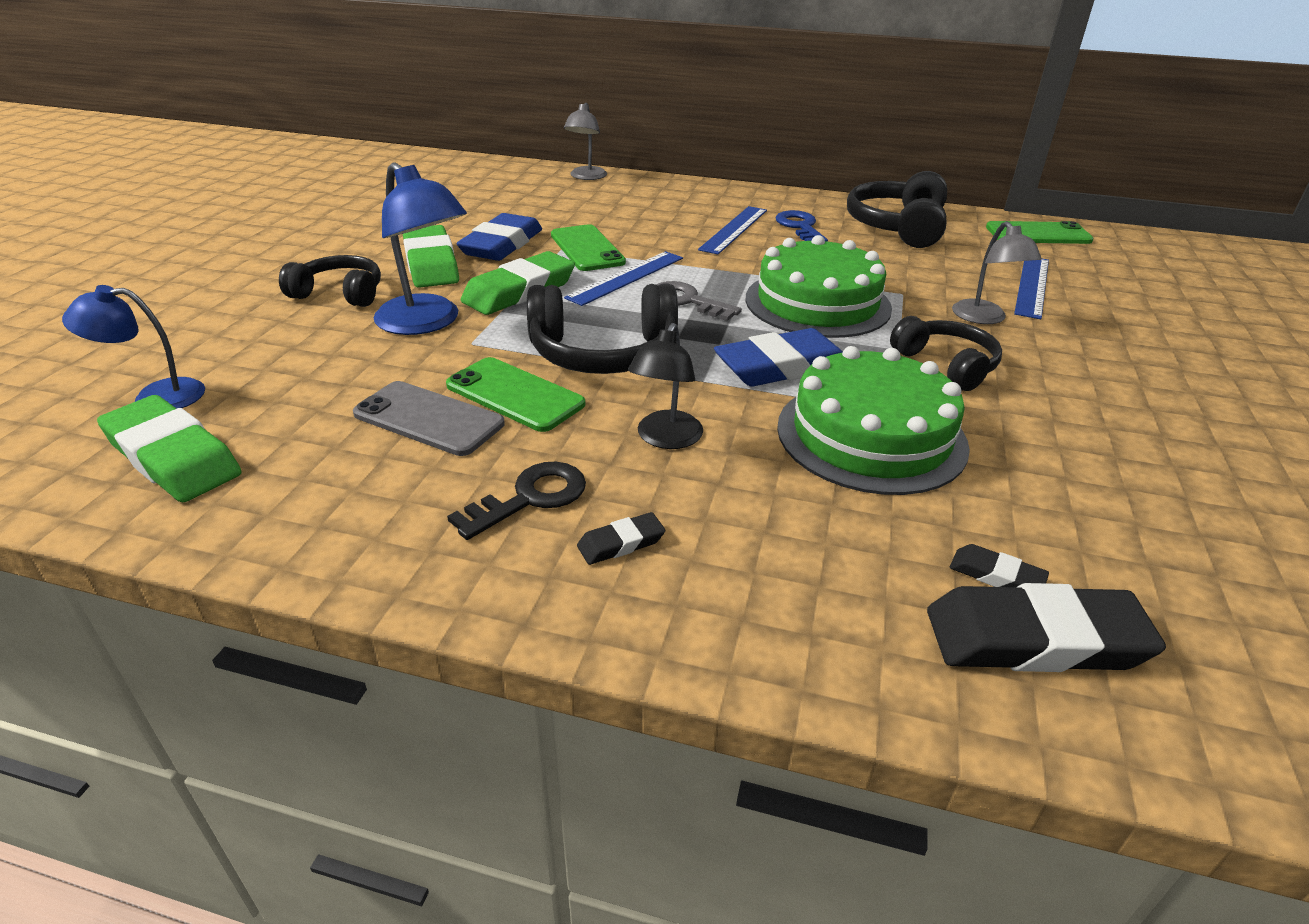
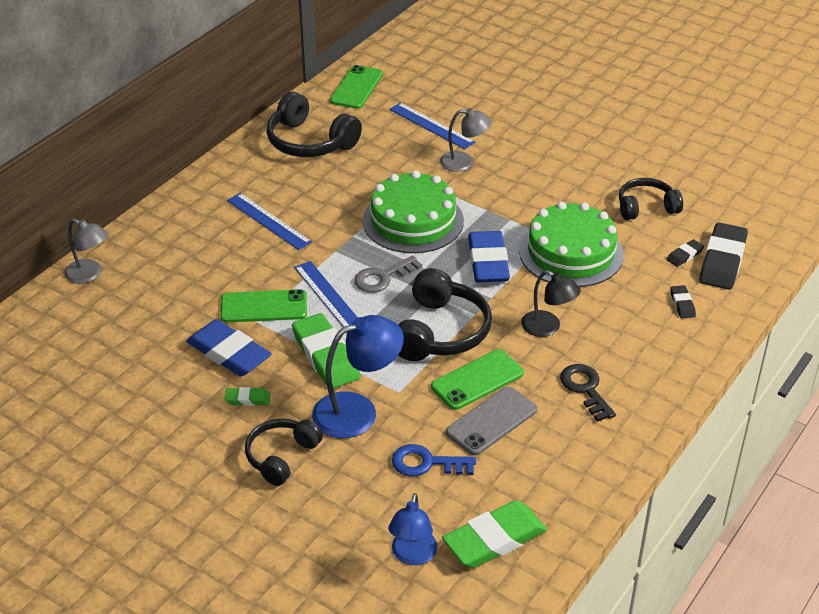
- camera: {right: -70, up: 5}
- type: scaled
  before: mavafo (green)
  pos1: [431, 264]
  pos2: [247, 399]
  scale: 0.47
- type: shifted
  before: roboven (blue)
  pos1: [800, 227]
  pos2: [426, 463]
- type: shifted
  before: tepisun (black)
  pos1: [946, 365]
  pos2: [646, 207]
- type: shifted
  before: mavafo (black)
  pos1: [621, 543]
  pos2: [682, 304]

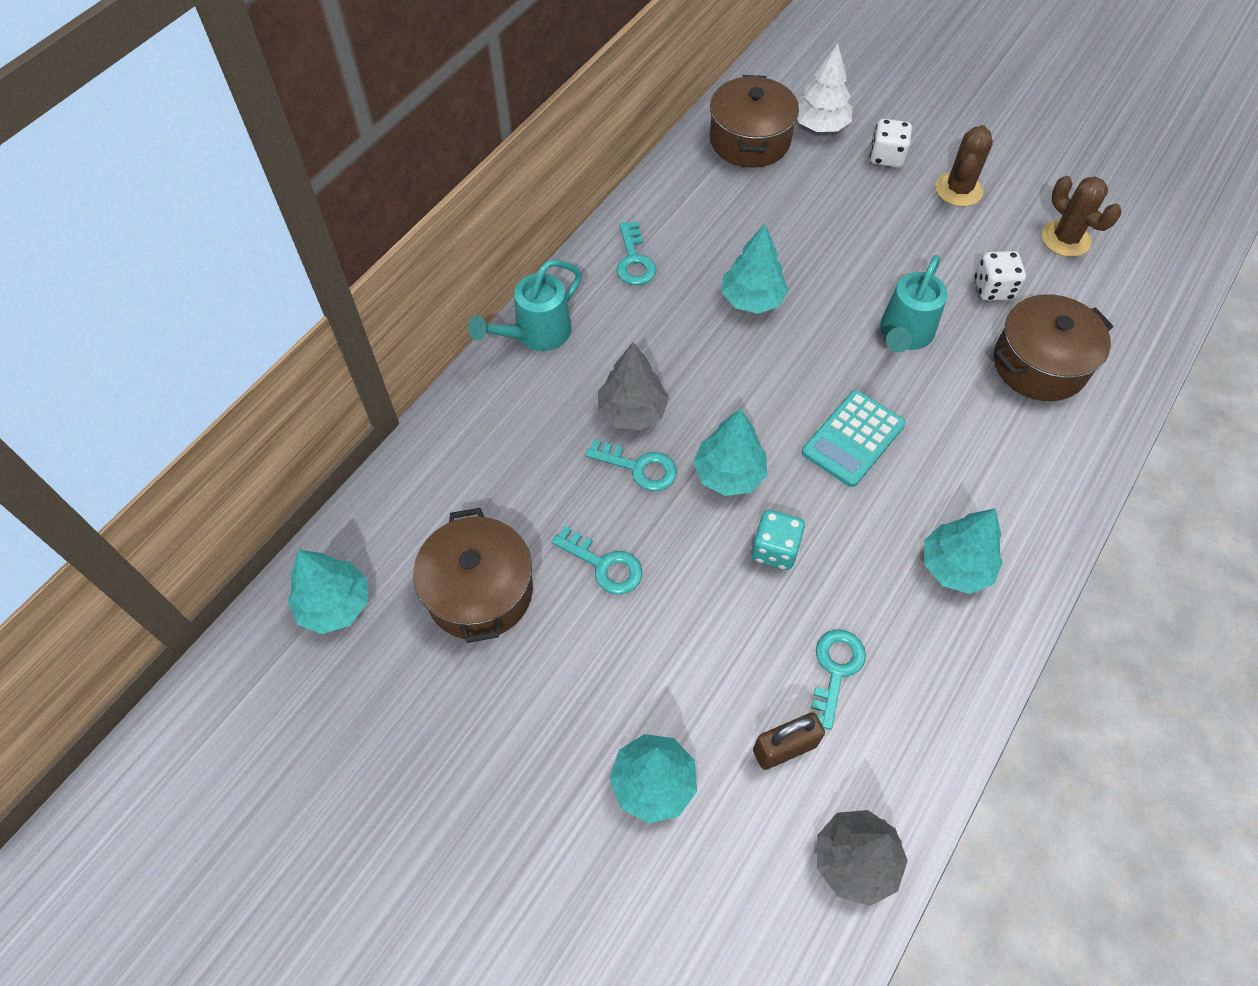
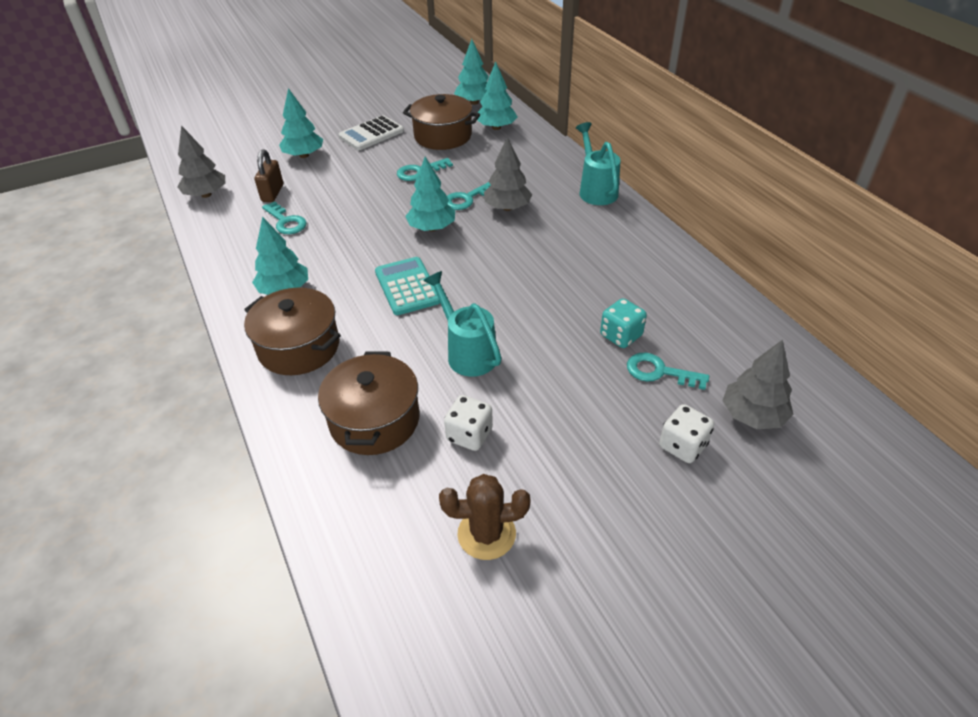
- camera: {right: 120, up: -15}
- type: shifted
  before: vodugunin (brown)
  pos1: [750, 140]
  pos2: [299, 347]
- type: new
  after: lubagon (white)
  pos2: [371, 134]
- type: shifted
  before: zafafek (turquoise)
  pos1: [752, 299]
  pos2: [496, 127]
- type: shifted
  before: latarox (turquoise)
  pos1: [774, 550]
  pos2: [621, 336]
- type: shifted
  before: roboven (turquoise)
  pos1: [634, 261]
  pos2: [659, 372]
- type: repainted
  before: zafafek (white)
  after: zafafek (grey)
  pos1: [820, 126]
  pos2: [753, 415]
- type: gone
  before: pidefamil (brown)
  pos1: [958, 190]

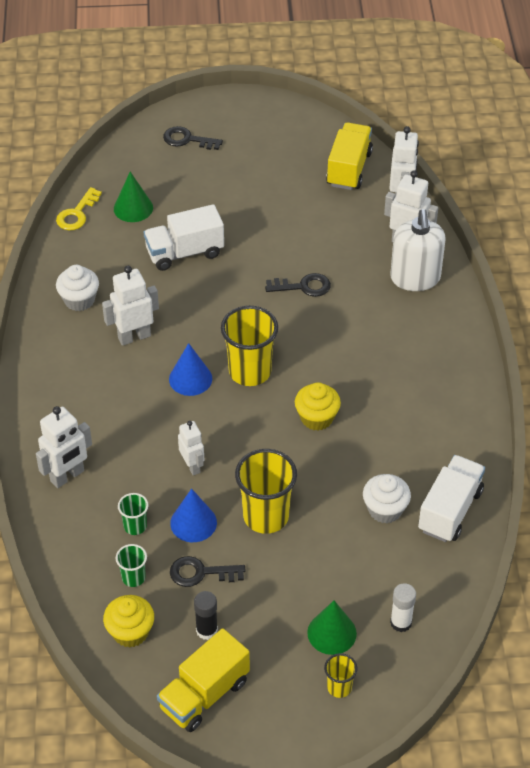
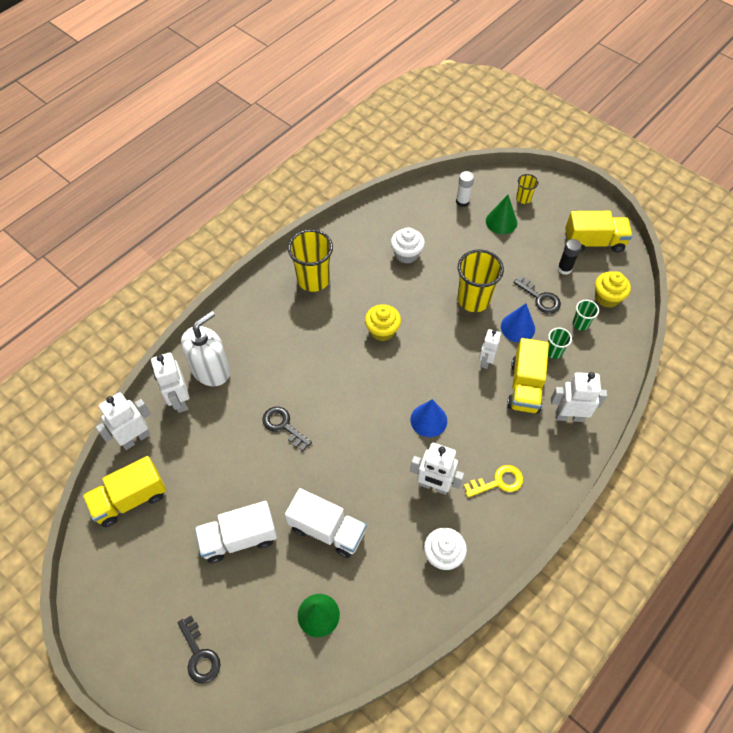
- camera: {right: -135, up: 10}
- type: shifted
  before: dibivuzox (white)
  pos1: [450, 510]
  pos2: [239, 538]
- type: shifted
  before: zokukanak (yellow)
  pos1: [250, 371]
  pos2: [313, 279]
- type: shifted
  before: roboven (yellow)
  pos1: [77, 214]
  pos2: [498, 482]
- type: new
  after: dibivuzox (yellow)
  pos2: [525, 386]

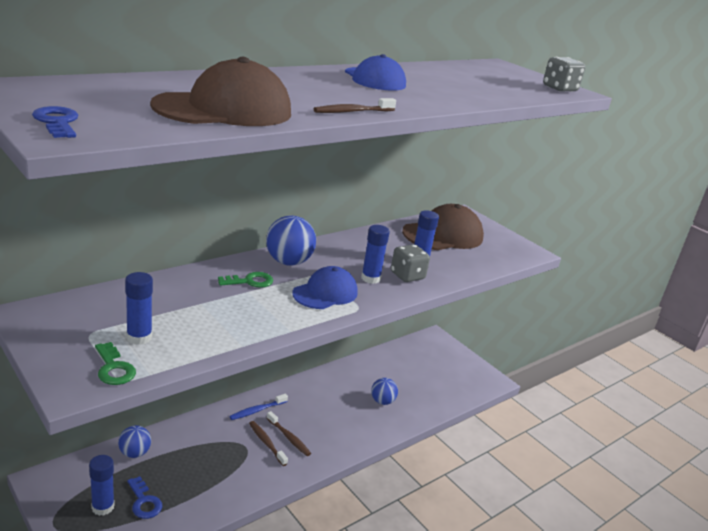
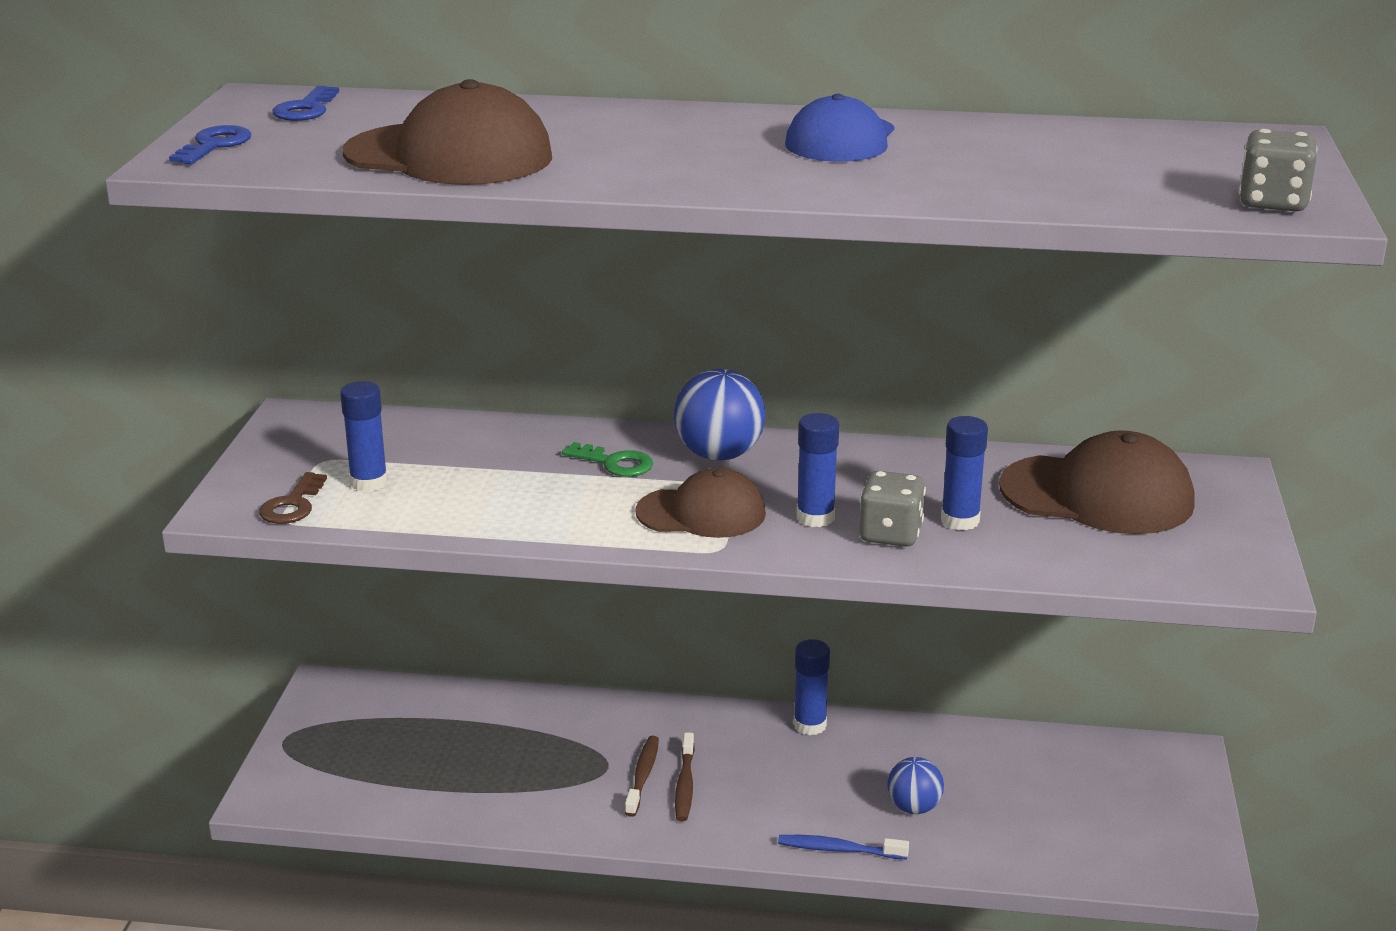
- camera: {right: 50, up: 0}
- type: repainted
  before: roboven (green)
  after: roboven (brown)
  pos1: [114, 368]
  pos2: [293, 505]
- type: shifted
  before: roboven (blue)
  pos1: [144, 502]
  pos2: [306, 109]
- type: repainted
  before: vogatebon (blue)
  after: vogatebon (brown)
  pos1: [325, 293]
  pos2: [701, 513]
- type: shifted
  before: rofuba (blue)
  pos1: [257, 410]
  pos2: [839, 849]
- type: shifted
  before: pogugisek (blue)
  pos1: [103, 507]
  pos2: [810, 725]
- type: gone
  before: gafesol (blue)
  pos1: [135, 453]
- type: gone
  before: rofuba (brown)
  pos1: [352, 112]

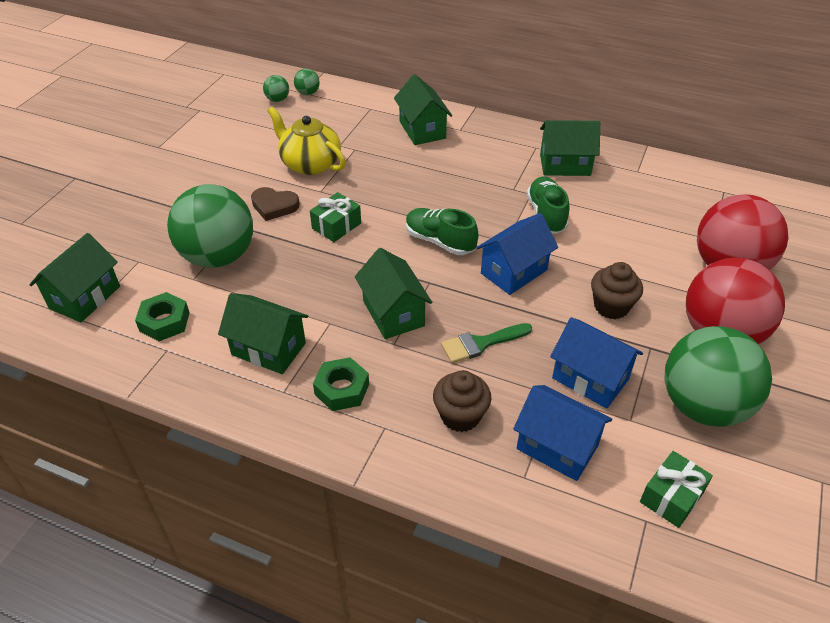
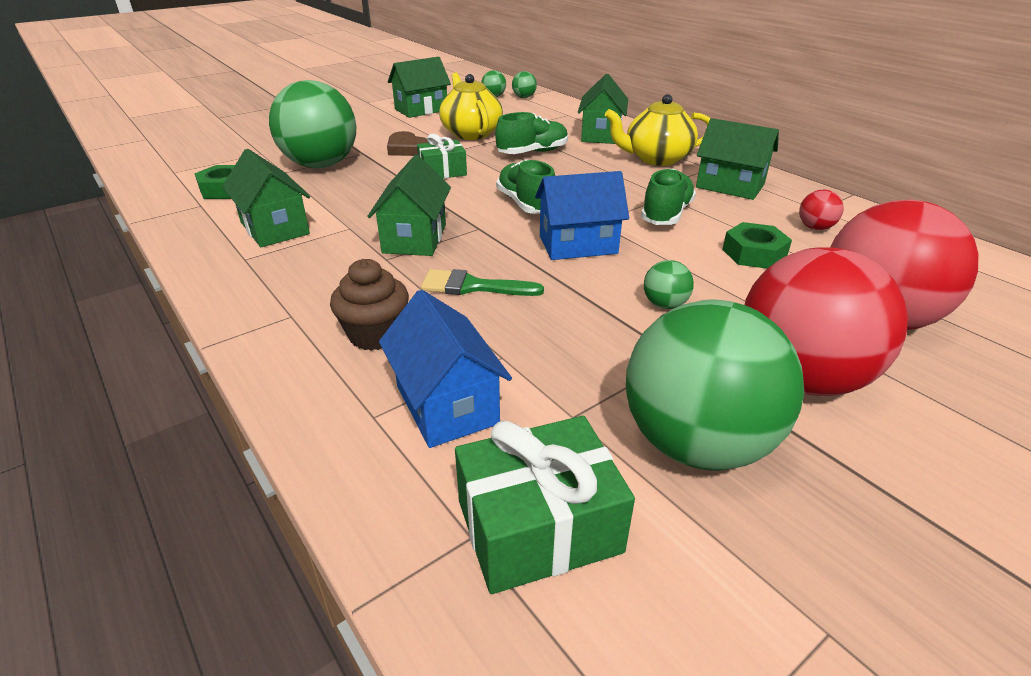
- camera: {right: 30, up: -10}
- type: shifted
  before: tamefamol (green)
  pos1: [85, 297]
  pos2: [421, 110]
- type: scaled
  before: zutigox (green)
  pos1: [671, 497]
  pos2: [539, 526]
  scale: 1.51
- type: new
  after: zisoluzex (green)
  pos2: [532, 152]
- type: new
  after: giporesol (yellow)
  pos2: [656, 159]
- type: swapped
  before: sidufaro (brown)
  after: gafesol (green)
  pos1: [611, 306]
  pos2: [664, 304]
- type: shifted
  before: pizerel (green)
  pos1: [342, 389]
  pos2: [754, 254]
- type: new
  after: gafesol (red)
  pos2: [815, 228]
- type: gone
  before: tamefamol (blue)
  pos1: [590, 379]

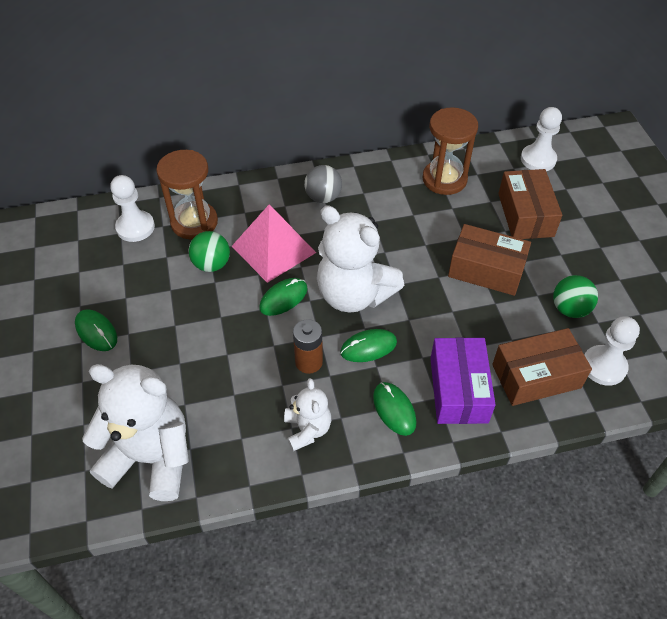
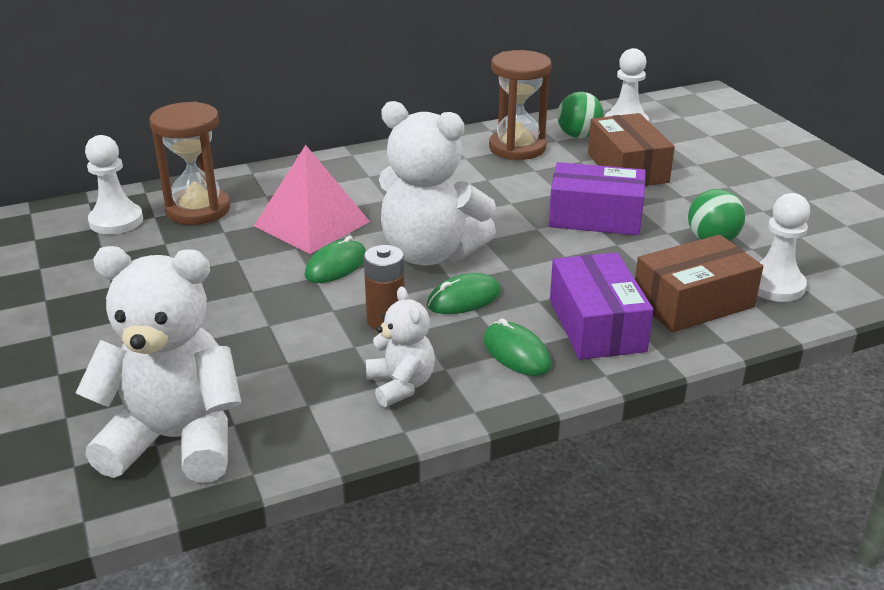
- camera: {right: -10, up: -20}
- type: repainted
  before: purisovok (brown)
  after: purisovok (purple)
  pos1: [486, 270]
  pos2: [595, 217]
- type: shifted
  before: gafesol (green)
  pos1: [212, 264]
  pos2: [578, 136]
- type: gone
  before: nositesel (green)
  pos1: [96, 331]
- type: gone
  before: gafesol (grey)
  pos1: [323, 197]

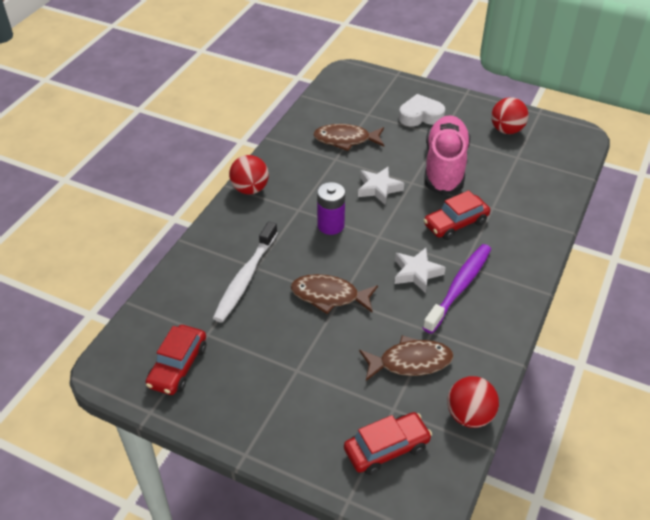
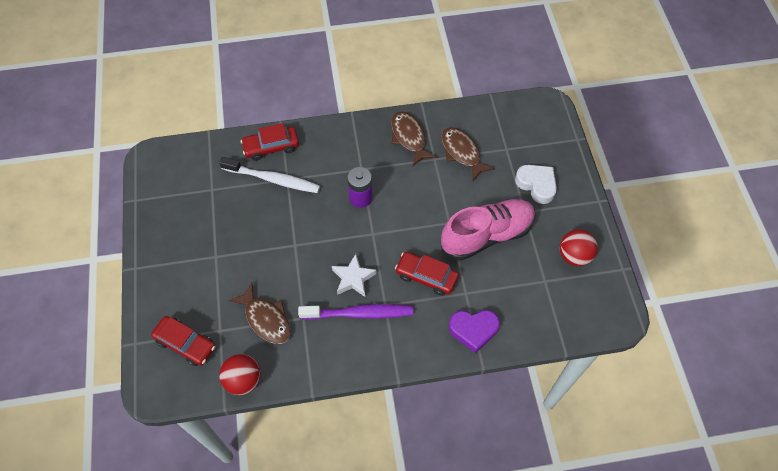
- camera: {right: 55, up: 15}
- type: rotated
  before: rofuba (white)
  pos1: [245, 278]
  pos2: [273, 179]
  turn: -150
- type: shifted
  before: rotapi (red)
  pos1: [178, 366]
  pos2: [271, 147]
- type: shifted
  before: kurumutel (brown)
  pos1: [329, 296]
  pos2: [409, 137]
- type: new
  after: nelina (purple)
  pos2: [473, 330]
- type: gone
  before: gafesol (red)
  pos1: [250, 189]
- type: gone
  before: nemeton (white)
  pos1: [378, 188]

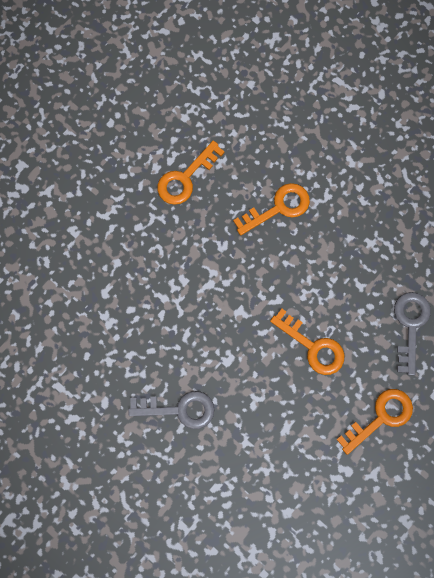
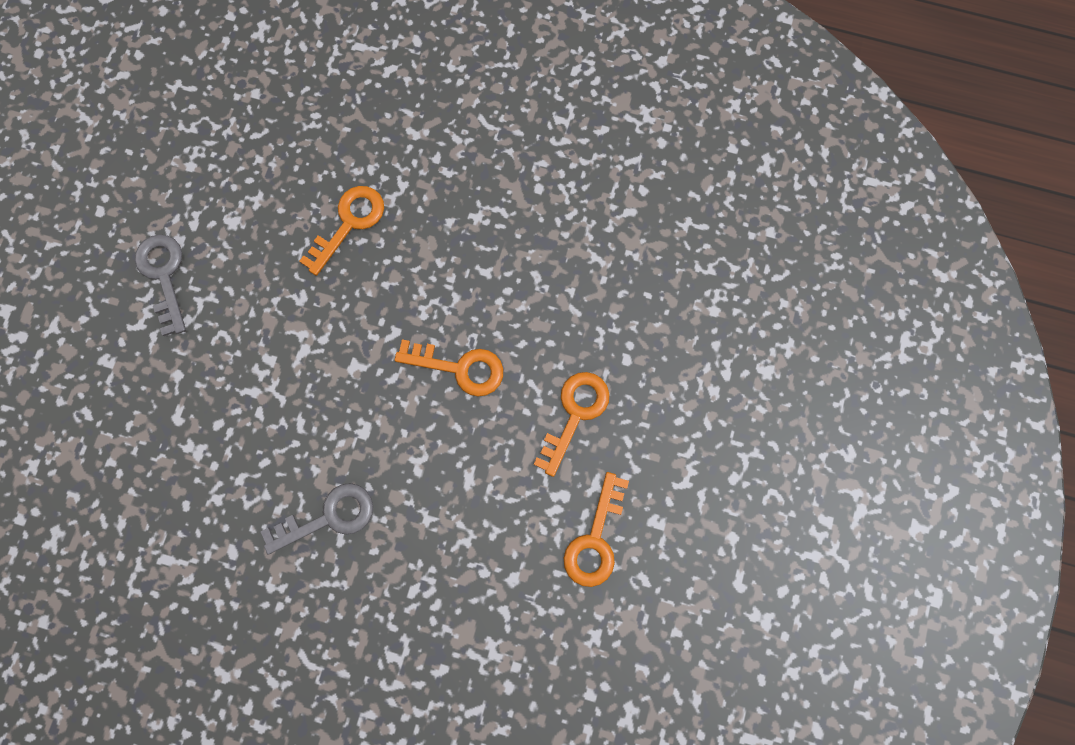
- camera: {right: -25, up: 0}
- type: shifted
  before: roboven (grey)
  pos1: [410, 325]
  pos2: [164, 276]
- type: shifted
  before: roboven (orange)
  pos1: [185, 178]
  pos2: [595, 539]

